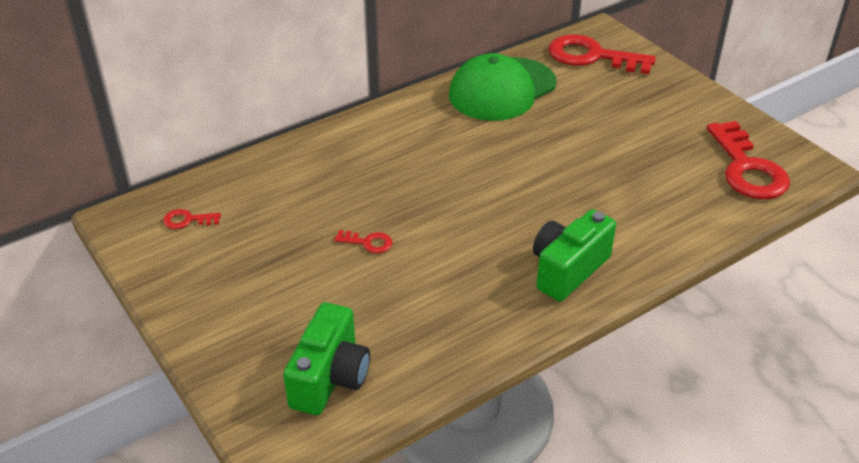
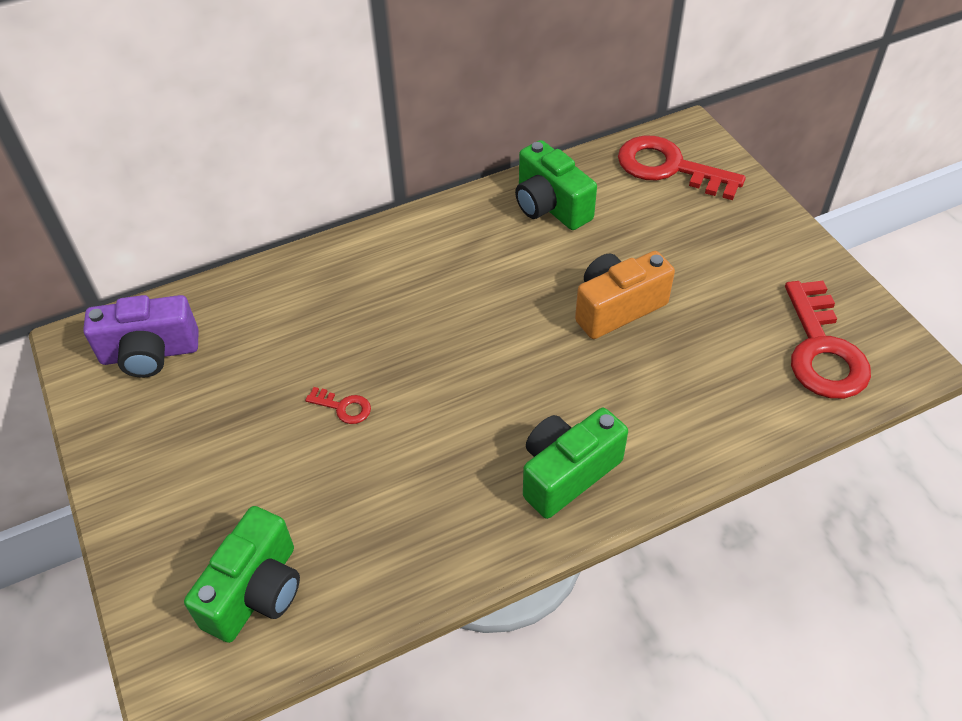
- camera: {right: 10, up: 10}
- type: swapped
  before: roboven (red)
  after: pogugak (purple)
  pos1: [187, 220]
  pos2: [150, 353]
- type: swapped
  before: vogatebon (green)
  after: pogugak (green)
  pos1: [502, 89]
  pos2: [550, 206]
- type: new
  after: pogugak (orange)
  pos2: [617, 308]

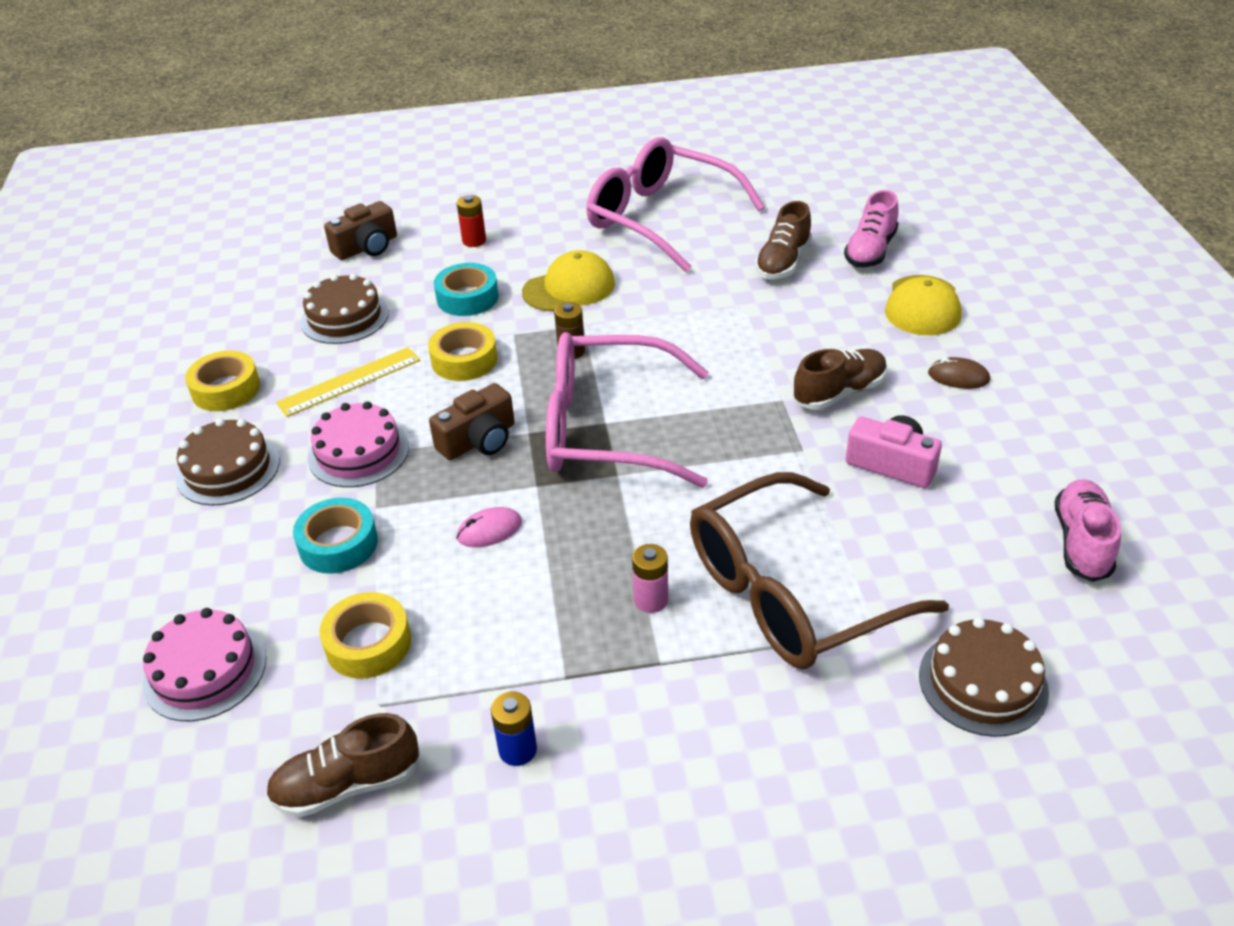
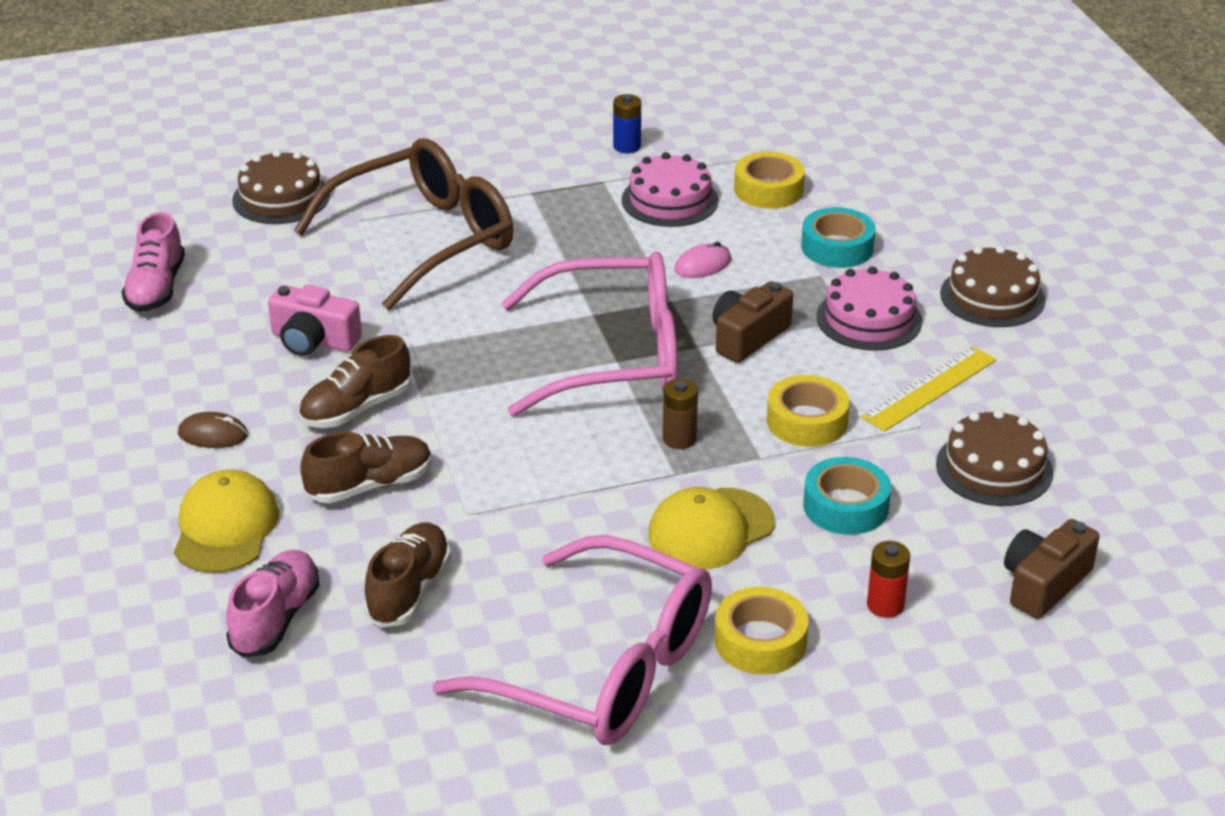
- camera: {right: 170, up: -5}
- type: shifted
  before: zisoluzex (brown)
  pos1: [347, 785]
  pos2: [370, 485]
- type: shifted
  before: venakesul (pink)
  pos1: [205, 670]
  pos2: [670, 200]
- type: shifted
  before: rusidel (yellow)
  pos1: [226, 389]
  pos2: [760, 641]
- type: gone
  before: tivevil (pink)
  pos1: [651, 600]

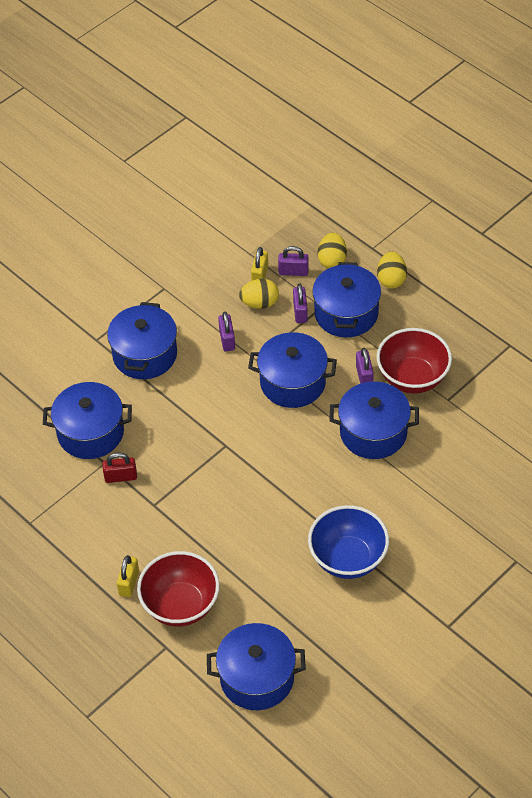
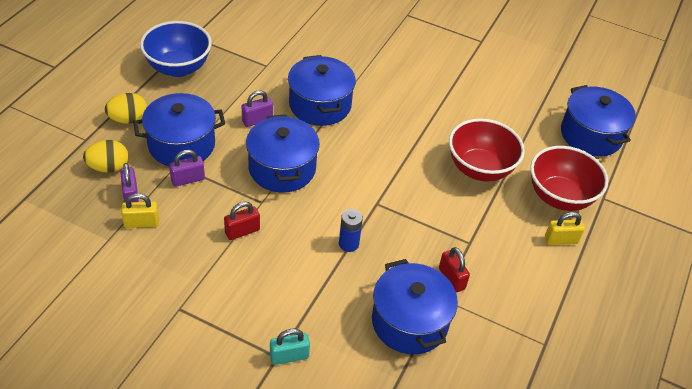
- camera: {right: -115, up: -5}
- type: shifted
  before: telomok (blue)
  pos1: [348, 559]
  pos2: [178, 68]
- type: repainted
  before: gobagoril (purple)
  after: gobagoril (red)
  pos1: [227, 340]
  pos2: [242, 231]
- type: new
  after: gobagoril (turquoise)
  pos2: [289, 356]
- type: new
  after: tivevil (blue)
  pos2: [348, 244]
- type: shifted
  before: telomok (red)
  pos1: [412, 378]
  pos2: [480, 169]
- type: gone
  before: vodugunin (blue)
  pos1: [145, 355]
- type: gone
  before: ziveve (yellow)
  pos1: [260, 303]

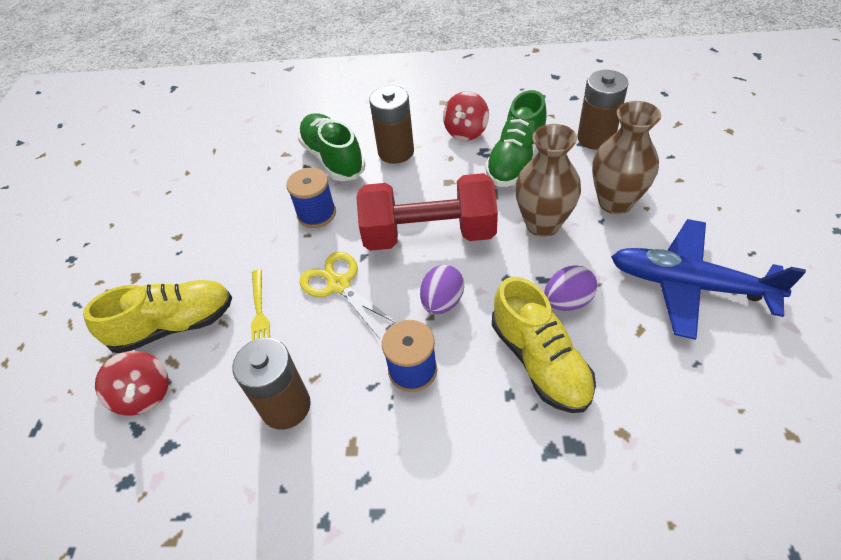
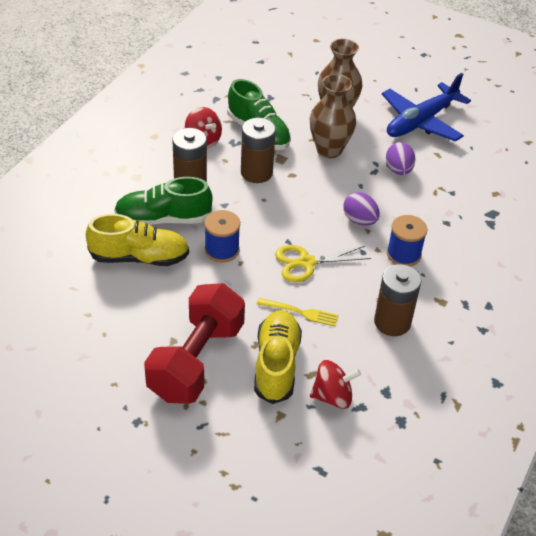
- camera: {right: -70, up: -5}
- type: shifted
  before: zisoluzex (yellow)
  pos1: [539, 361]
  pos2: [139, 257]
- type: shifted
  before: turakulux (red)
  pos1: [429, 234]
  pos2: [196, 361]
- type: shifted
  before: tivevil (brown)
  pos1: [595, 138]
  pos2: [256, 172]

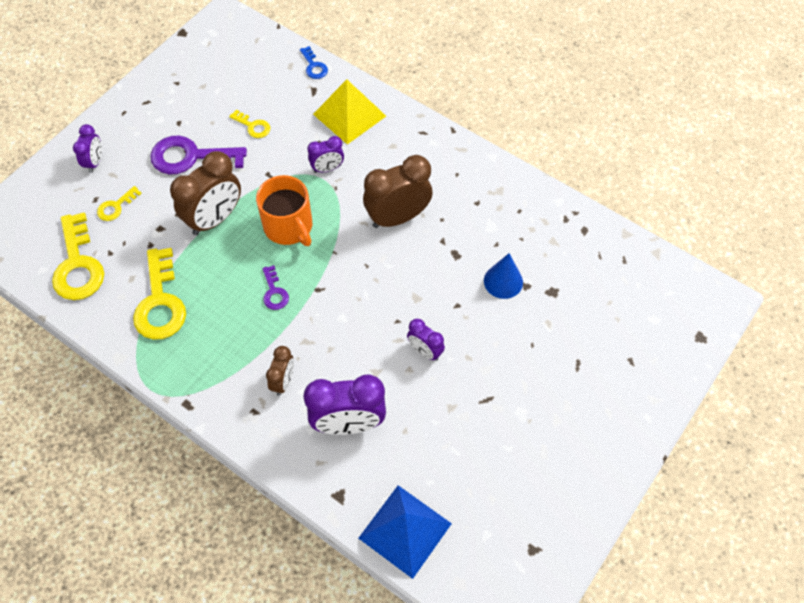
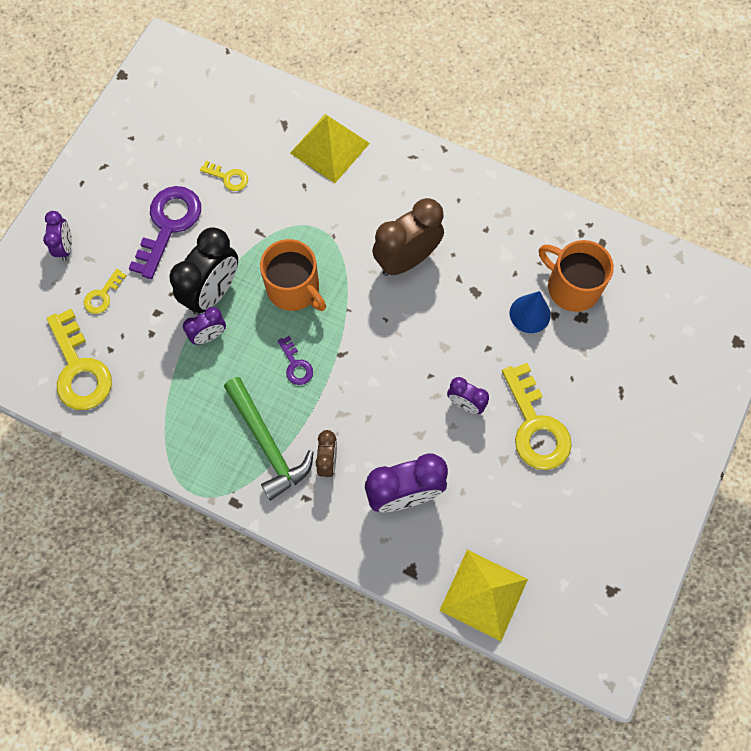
- camera: {right: -10, up: 10}
- type: rotated
  before: roboven (purple)
  pos1: [190, 157]
  pos2: [169, 225]
  turn: 120
- type: repainted
  before: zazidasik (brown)
  after: zazidasik (black)
  pos1: [215, 219]
  pos2: [213, 292]
- type: shifted
  before: zazidasik (purple)
  pos1: [327, 168]
  pos2: [209, 336]
- type: new
  after: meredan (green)
  pos2: [267, 443]
- type: repainted
  before: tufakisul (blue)
  after: tufakisul (yellow)
  pos1: [405, 530]
  pos2: [483, 594]
- type: shifted
  before: roboven (yellow)
  pos1: [160, 302]
  pos2: [535, 426]
- type: new
  after: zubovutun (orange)
  pos2: [572, 287]
- type: gone
  before: roboven (blue)
  pos1: [314, 66]

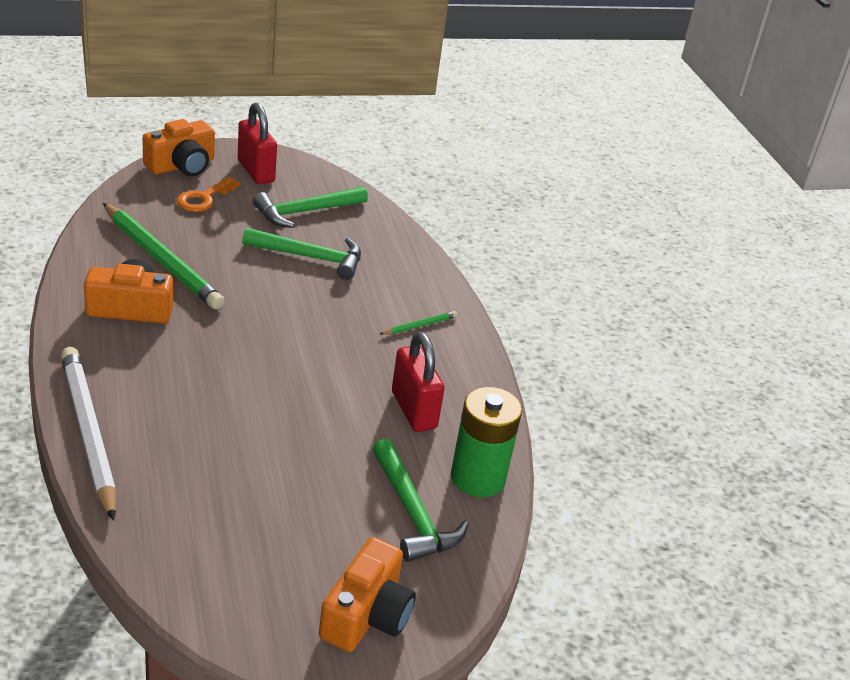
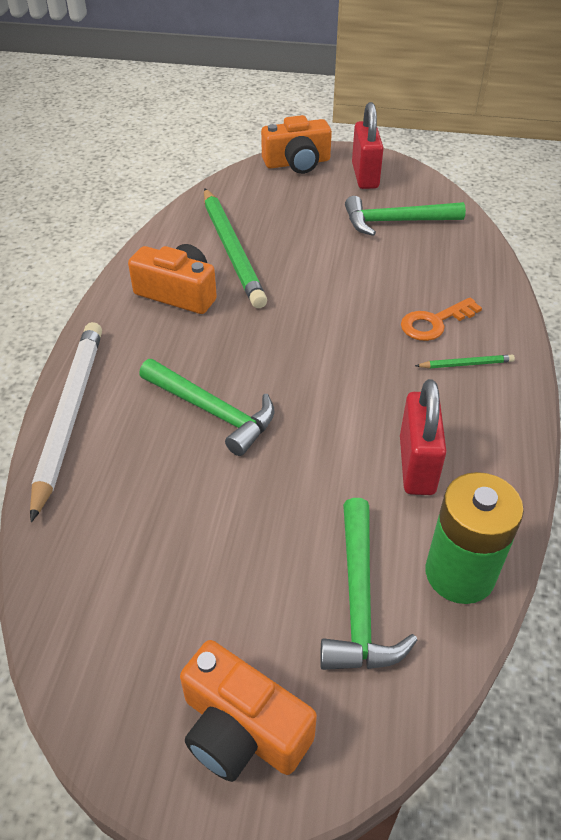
- camera: {right: 30, up: 10}
- type: shifted
  before: meredan (green)
  pos1: [310, 257]
  pos2: [212, 411]
- type: rotated
  before: pogugak (orange)
  pos1: [367, 615]
  pos2: [242, 729]
  turn: 75
- type: shifted
  before: roboven (orange)
  pos1: [204, 198]
  pos2: [434, 323]

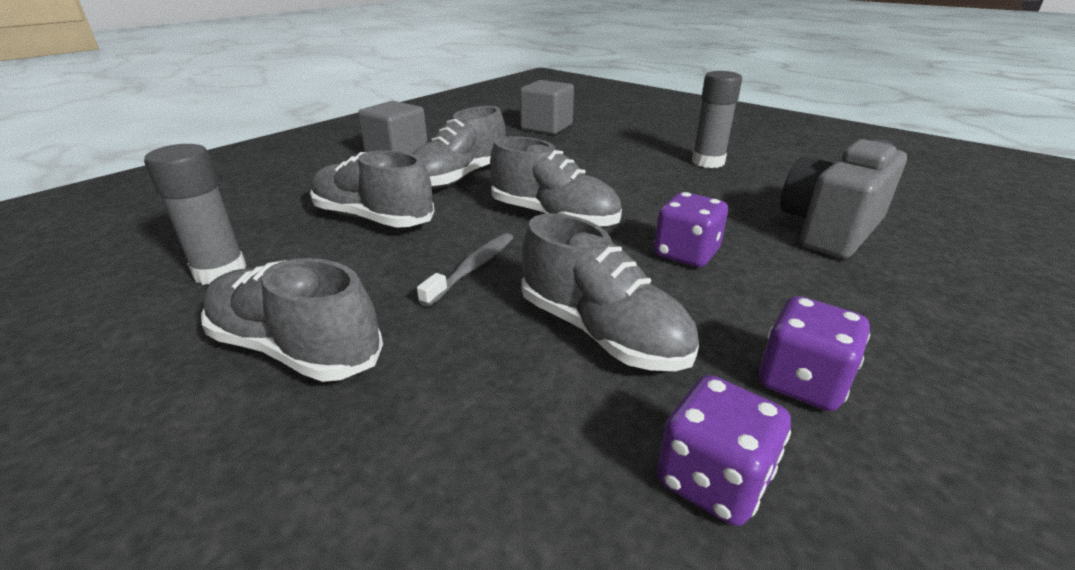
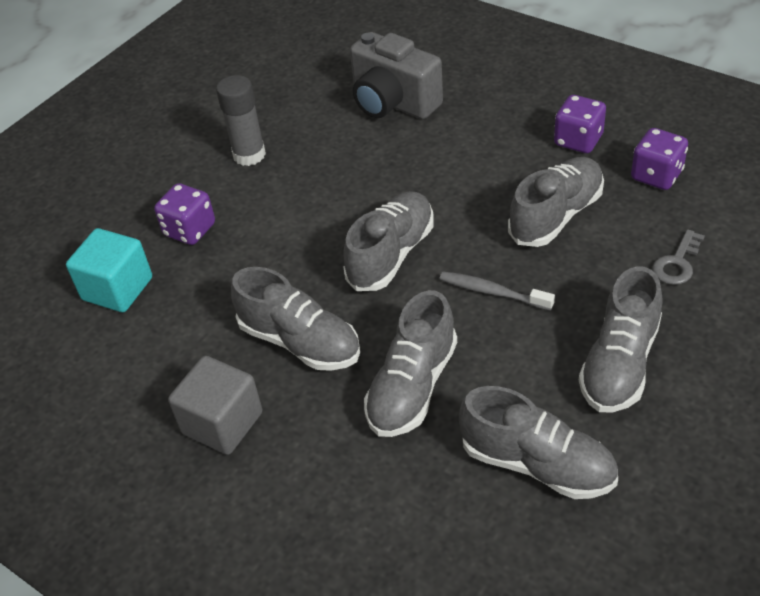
- camera: {right: -90, up: 15}
- type: repainted
  before: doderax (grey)
  after: doderax (turquoise)
  pos1: [546, 127]
  pos2: [117, 289]
- type: shifted
  before: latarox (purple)
  pos1: [686, 254]
  pos2: [190, 230]
- type: swapped
  before: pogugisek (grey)
  after: zisoluzex (grey)
  pos1: [220, 272]
  pos2: [537, 464]
- type: new
  after: roboven (grey)
  pos2: [677, 263]

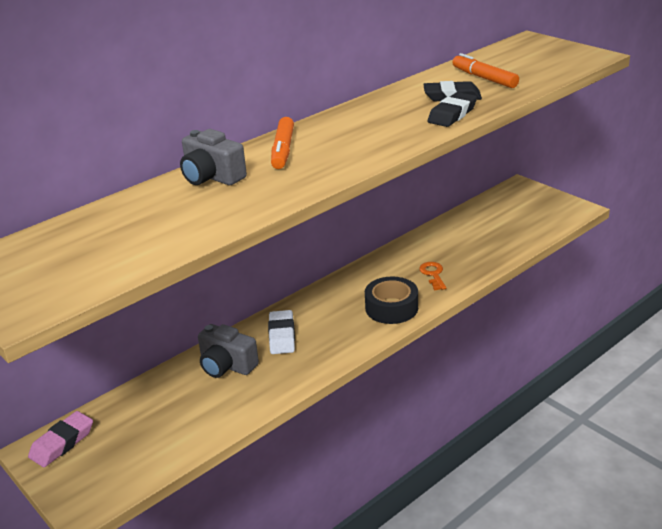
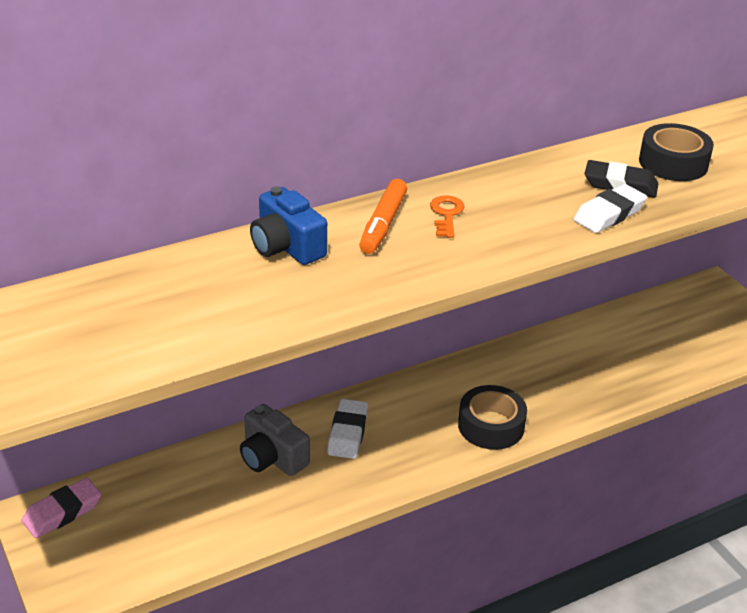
- camera: {right: 10, up: 5}
- type: repainted
  before: pogugak (grey)
  after: pogugak (blue)
  pos1: [212, 177]
  pos2: [286, 247]
- type: shifted
  before: roboven (orange)
  pos1: [433, 274]
  pos2: [446, 214]
- type: repainted
  before: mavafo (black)
  after: mavafo (white)
  pos1: [452, 114]
  pos2: [609, 214]
- type: swapped
  before: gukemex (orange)
  after: rusidel (black)
  pos1: [484, 78]
  pos2: [673, 163]

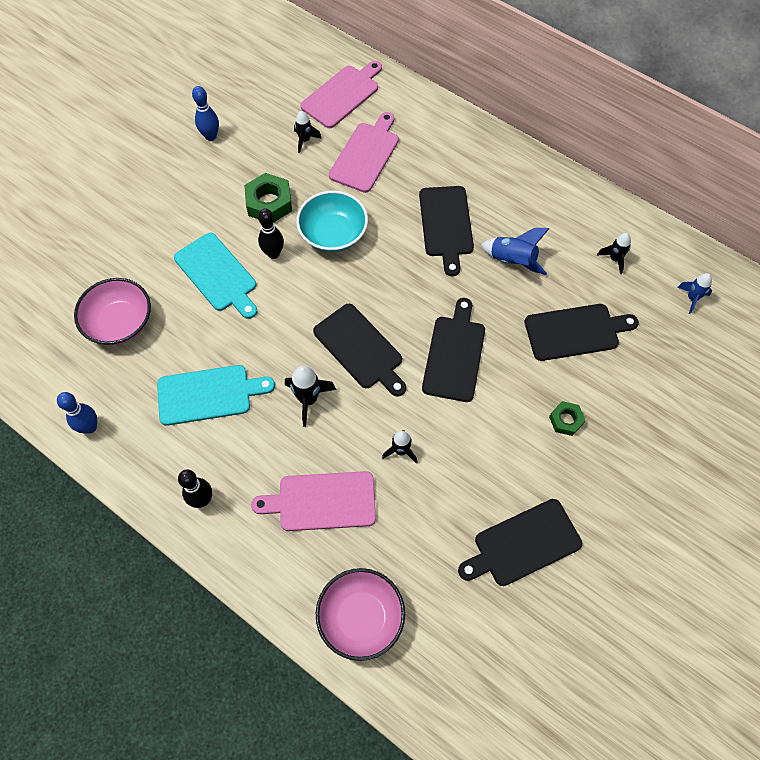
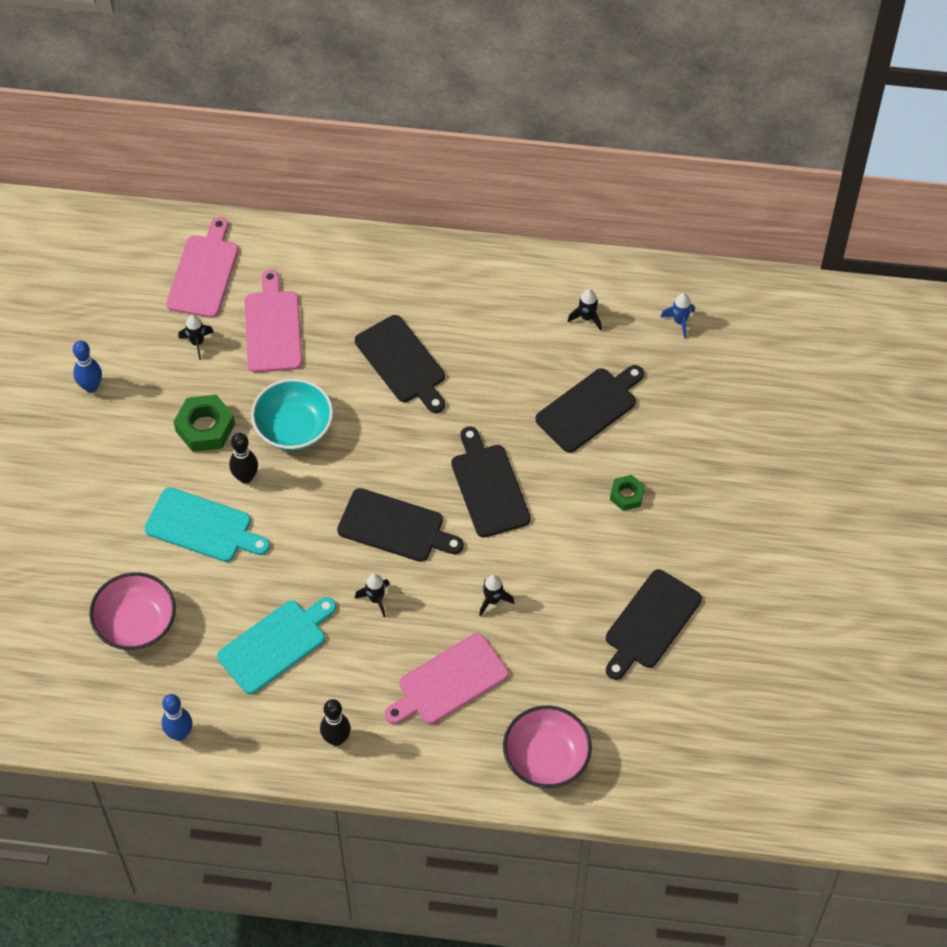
- camera: {right: -30, up: -5}
- type: scaled
  before: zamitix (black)
  pos1: [308, 399]
  pos2: [376, 599]
  scale: 0.66
- type: gone
  before: zamitix (blue)
  pos1: [512, 261]

